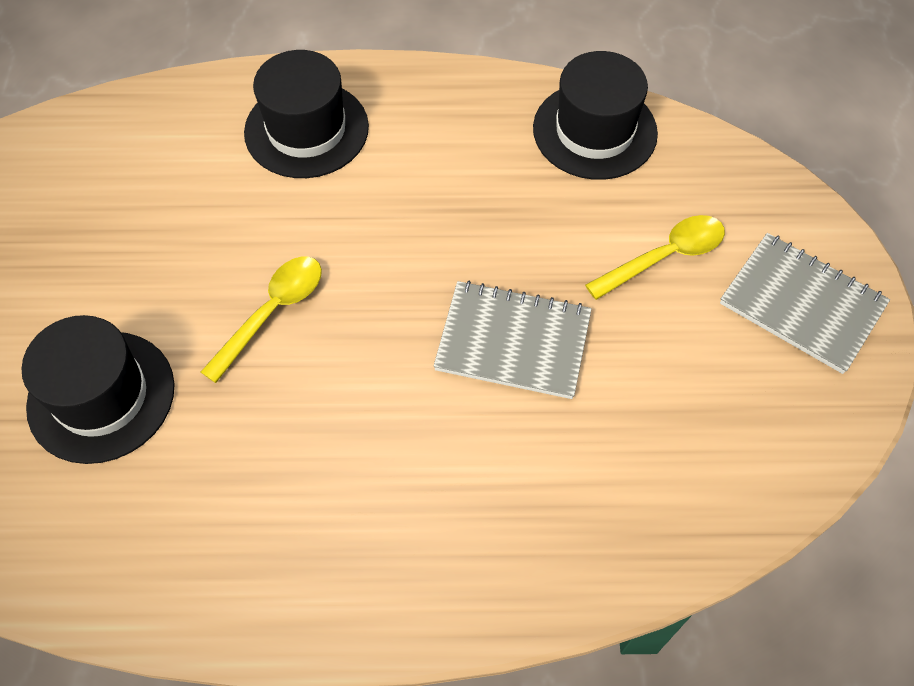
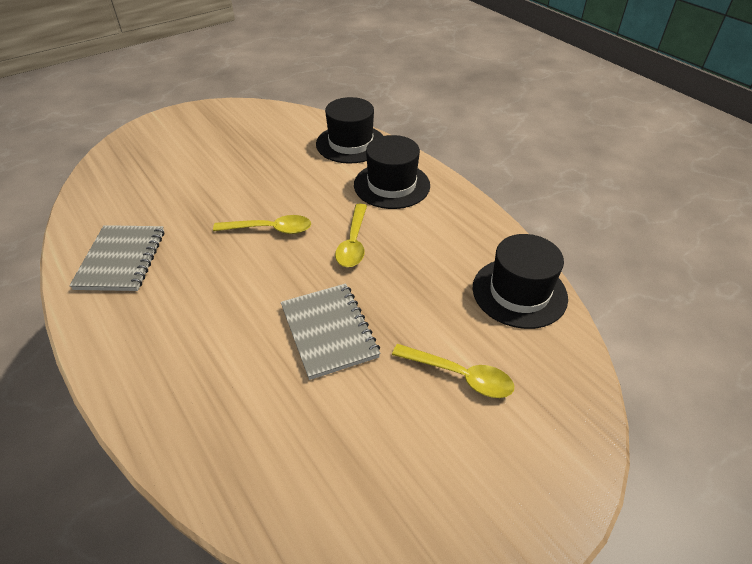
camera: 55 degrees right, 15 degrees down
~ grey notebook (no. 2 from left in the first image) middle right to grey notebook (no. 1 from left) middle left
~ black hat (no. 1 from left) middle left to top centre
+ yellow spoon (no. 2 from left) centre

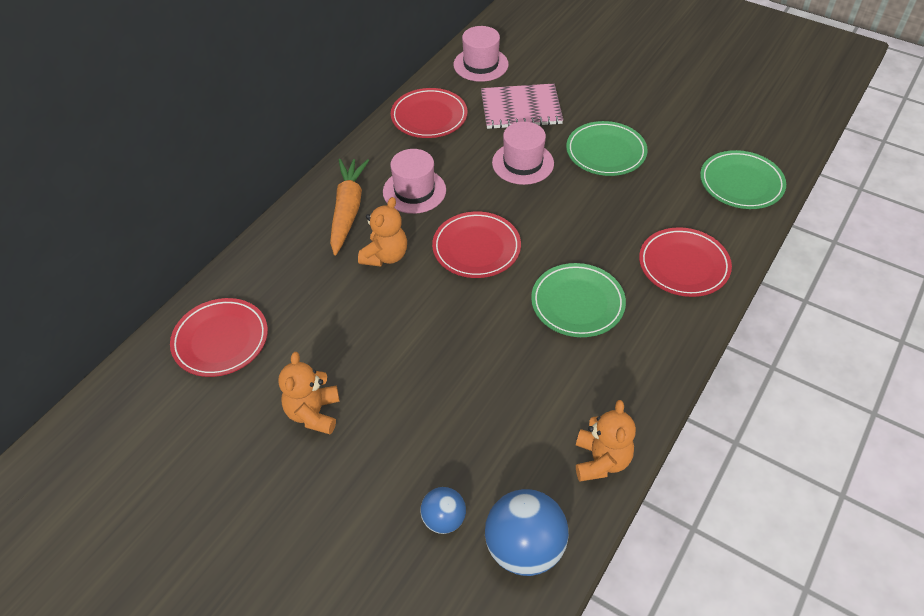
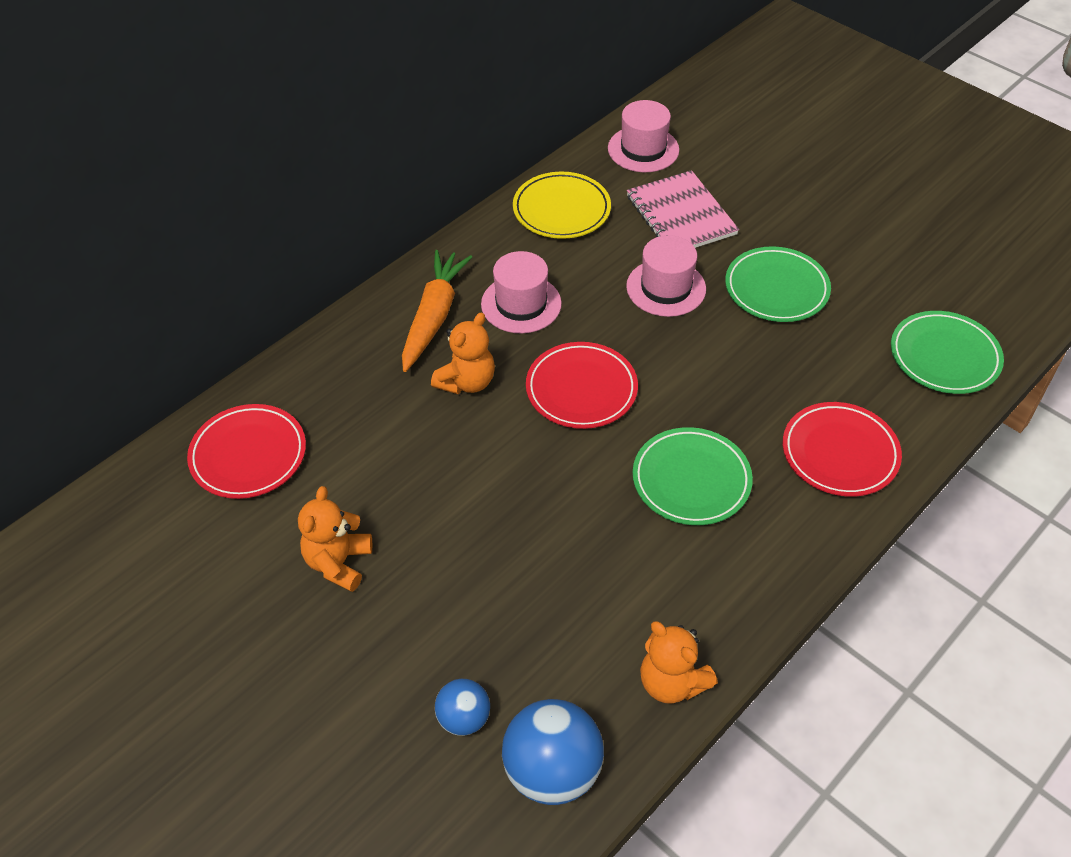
camera: 10 degrees right, 0 degrees up
~ red plate (no. 2 from left) top centre to yellow plate top centre
~ pink notebook top centre = top centre 60 degrees clockwise
~ orange teddy bear (no. 3 from left) bottom centre = bottom centre 120 degrees clockwise

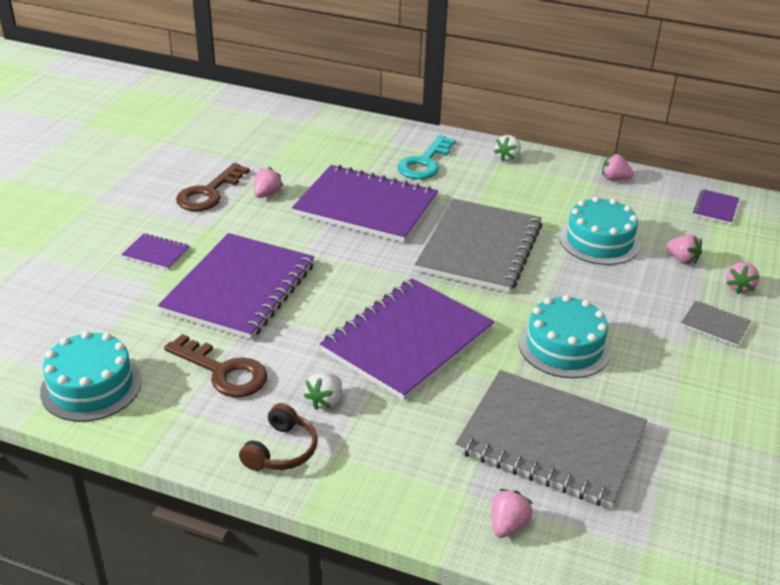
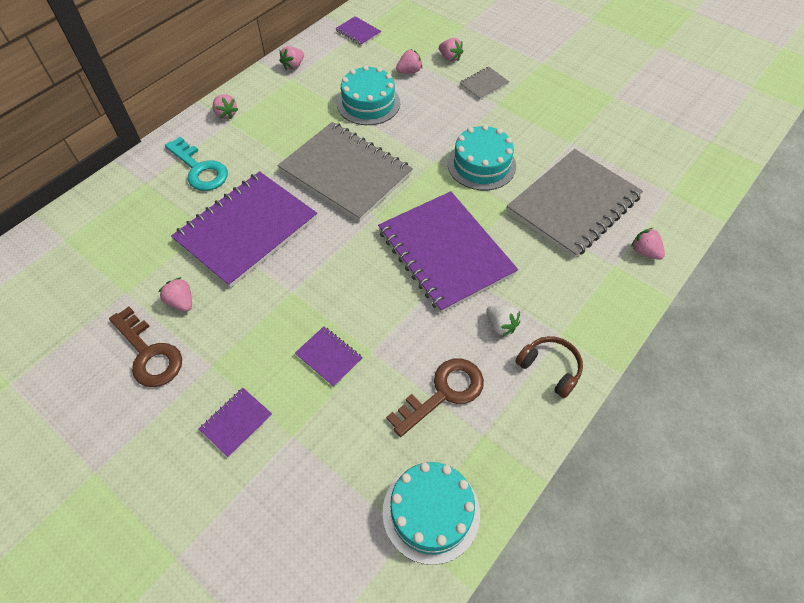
camera: 70 degrees left, 20 degrees up
~ white strawberry (no. 2 from left) top centre to pink strawberry (no. 2 from left) top left
~ purple notebook (no. 2 from left in the first image) middle left = centre x0.42

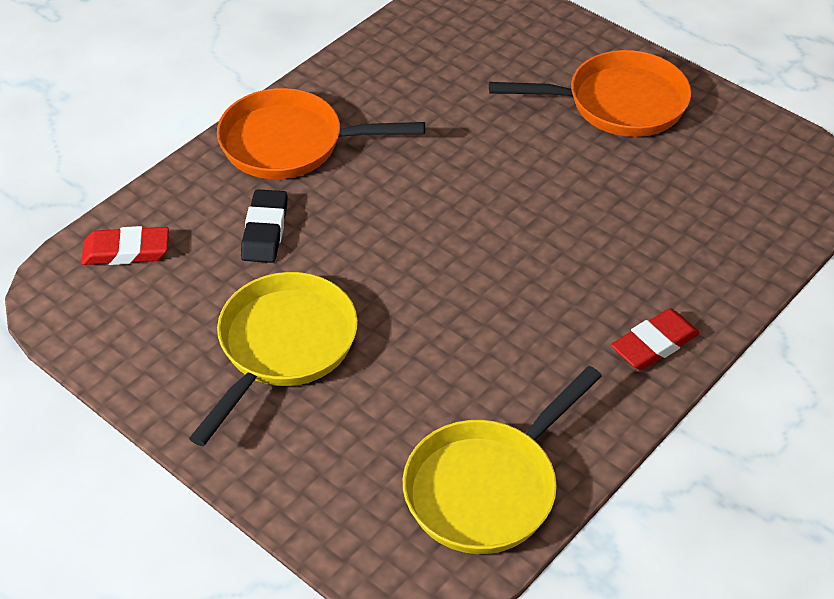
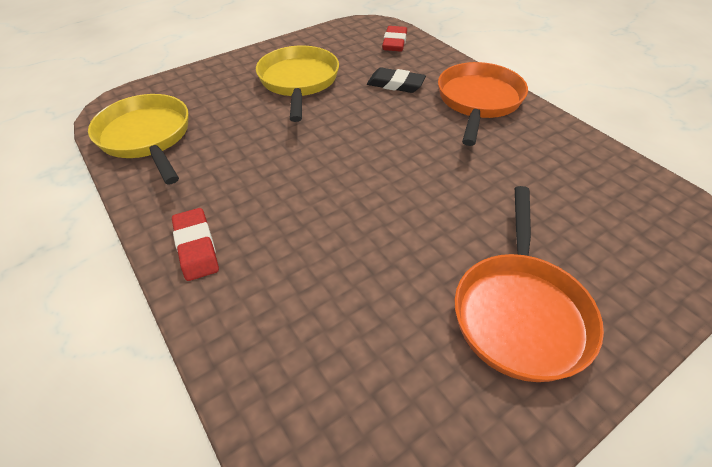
camera: 105 degrees right, 0 degrees up
~ yellow pan (no. 1 from left in the first image) middle left = top centre 135 degrees counterclockwise

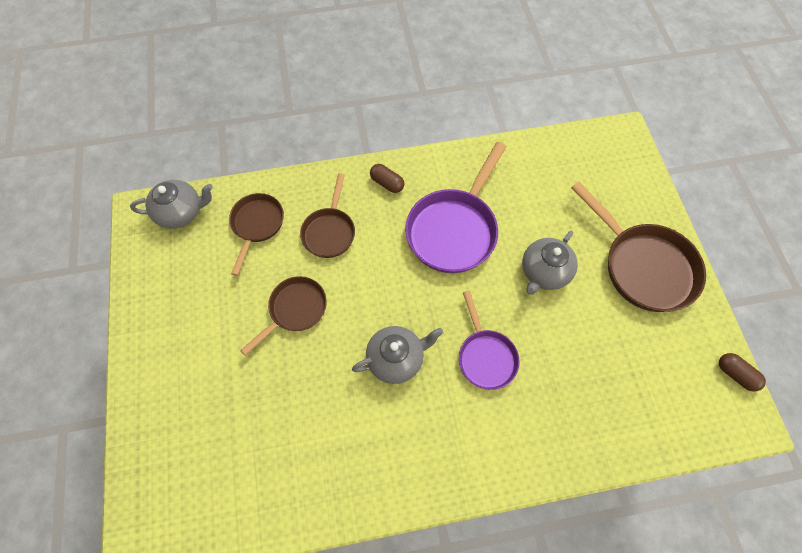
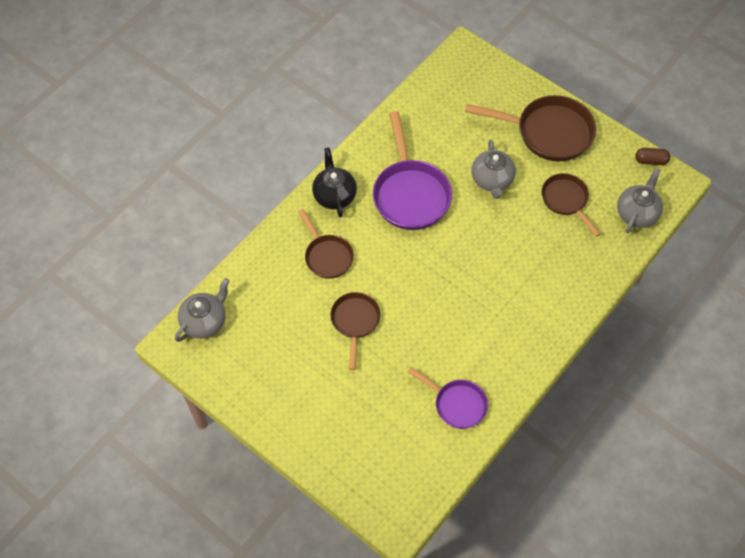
camera: 40 degrees left, 5 degrees down
~ brown capsule (no. 1 from left) top centre to black teapot top centre
~ purple pan (no. 2 from left) centre to bottom centre
~ brown pan (no. 1 from left in the first image) middle left to brown pan (no. 4 from left) middle right
~ grey teapot (no. 2 from left in the first image) centre to grey teapot (no. 3 from left) middle right

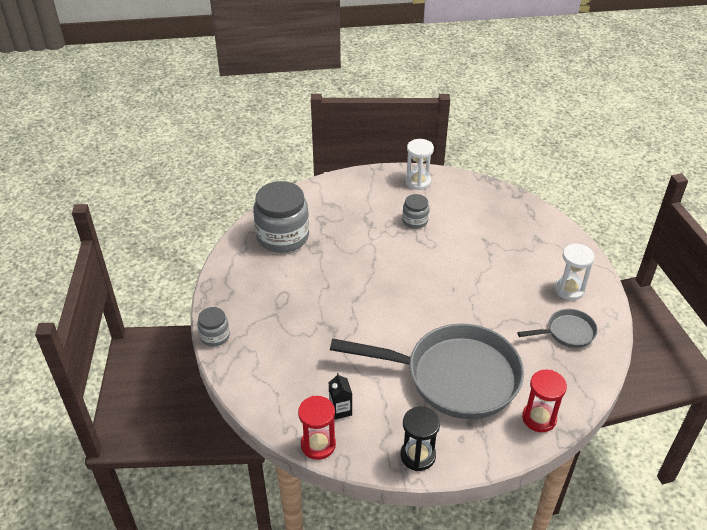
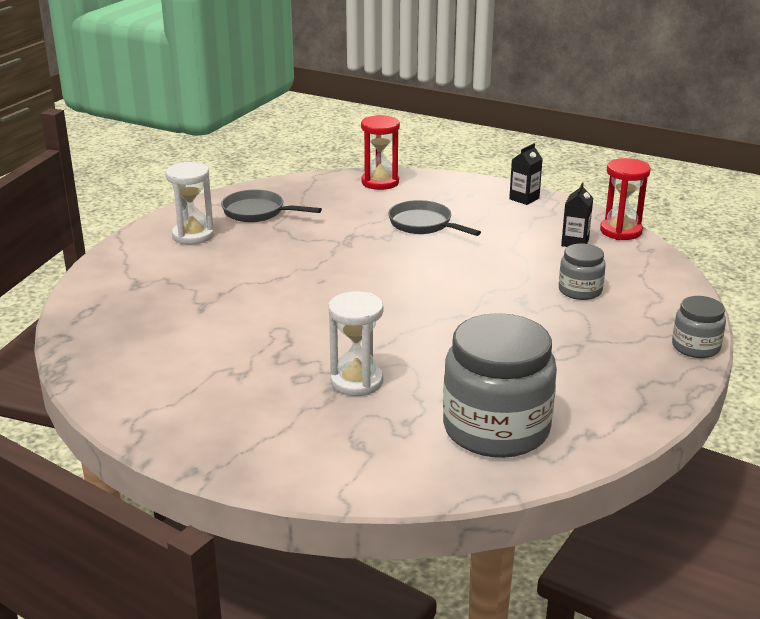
camera: 145 degrees left, 15 degrees down
~ white hourglass (no. 1 from left in the first image) top centre to white hourglass (no. 2 from left) centre
~ grey pan (no. 1 from left in the first image) bottom centre = centre x0.45
~ black hourglass bottom centre to black carton (no. 1 from left) top right
~ grey jar (no. 3 from left in the first image) centre to grey jar (no. 2 from left) middle right

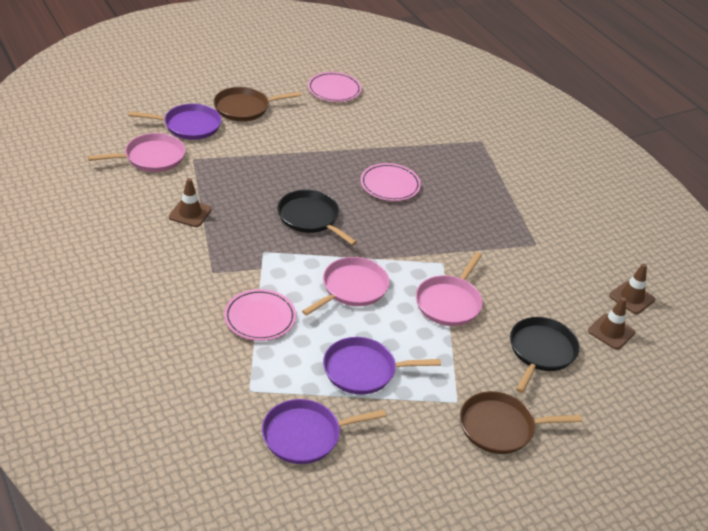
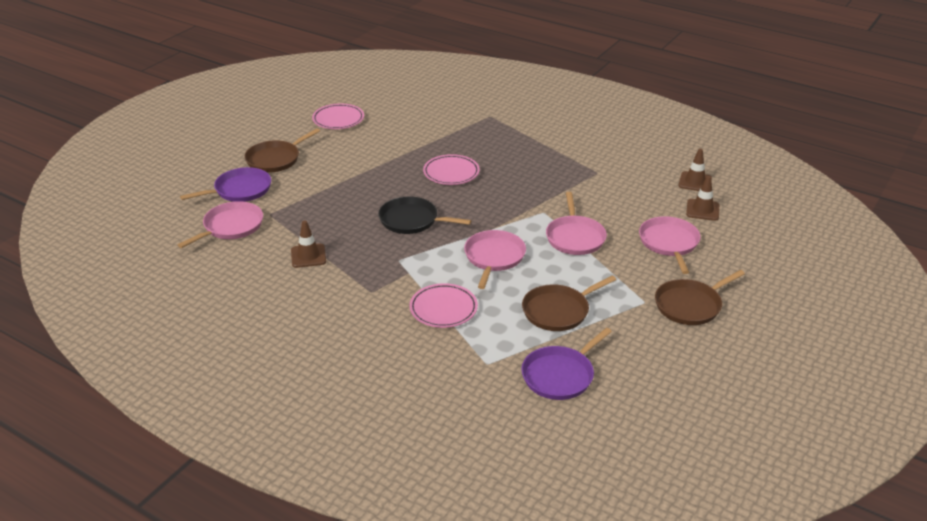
camera: 25 degrees left, 5 degrees down
~ purple pan (no. 3 from left) bottom centre to brown pan (no. 2 from left) centre
~ black pan (no. 2 from left) bottom right to pink pan (no. 4 from left) middle right

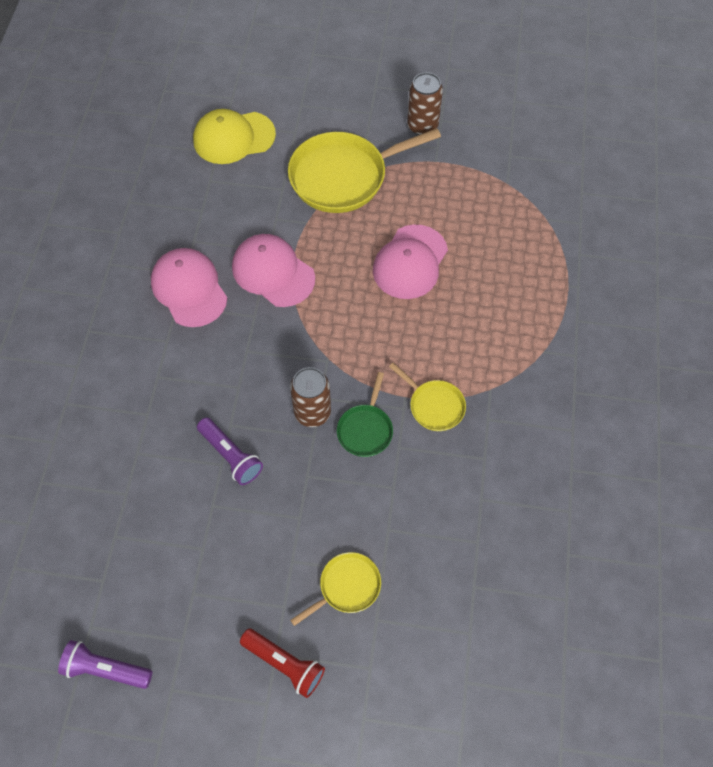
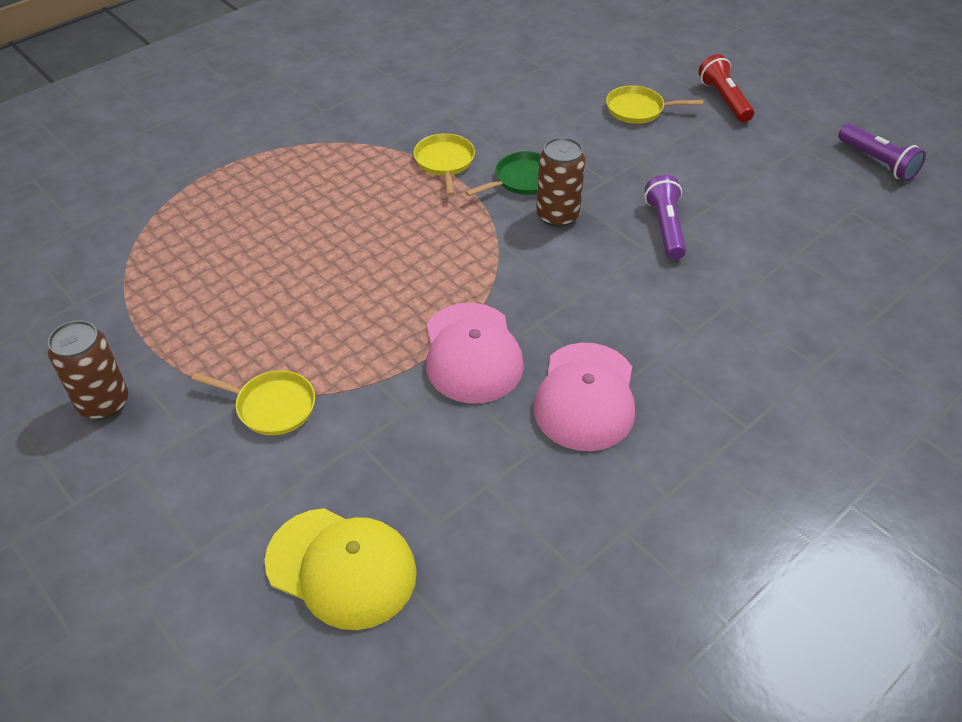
camera: 140 degrees left, 15 degrees down
~ yellow pan (no. 2 from left in the first image) top centre = middle left x0.50
- pink cap (no. 3 from left) centre

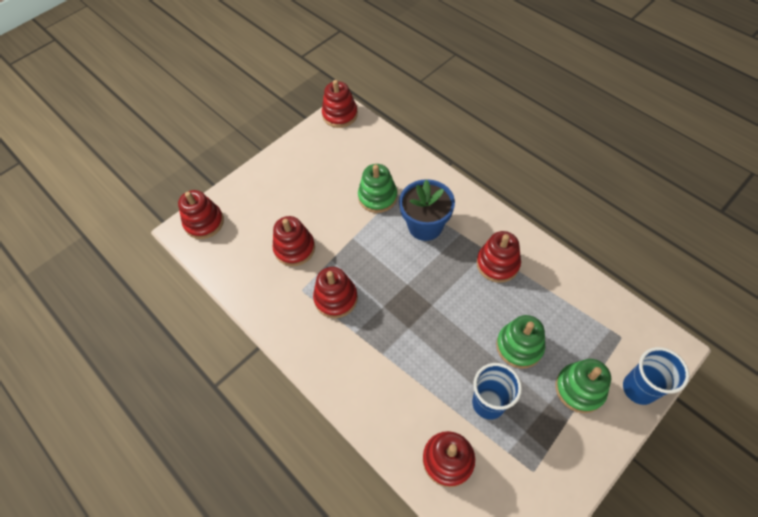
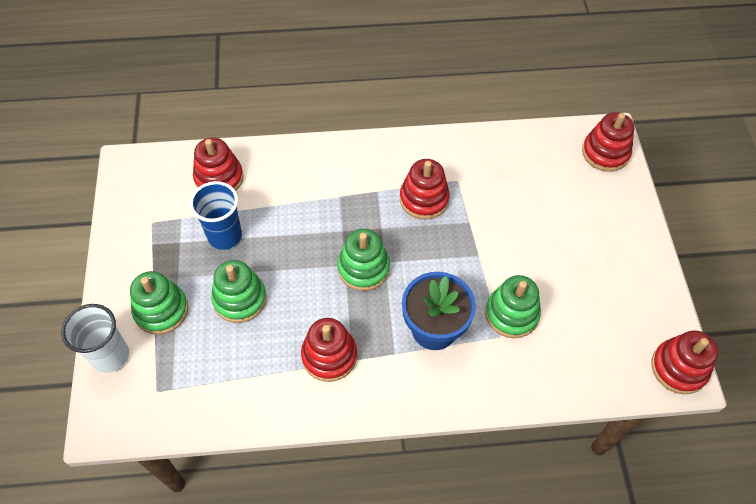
camera: 125 degrees right, 0 degrees up
~ blue cup (no. 2 from left) bottom right to white cup bottom left
+ green stacking toy (no. 3 from left) centre
- red stacking toy (no. 2 from left) centre

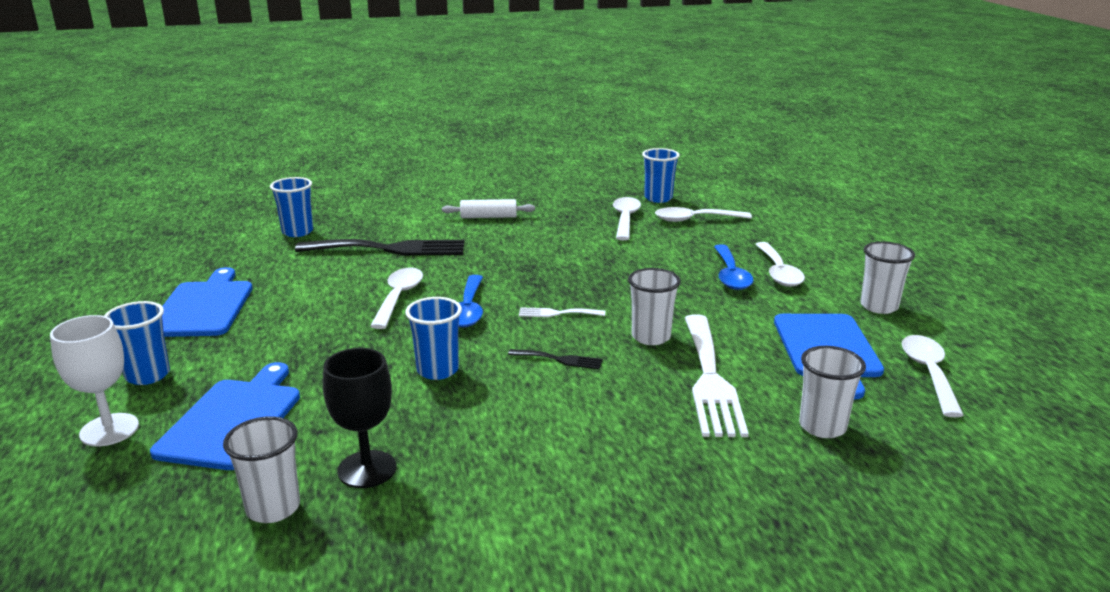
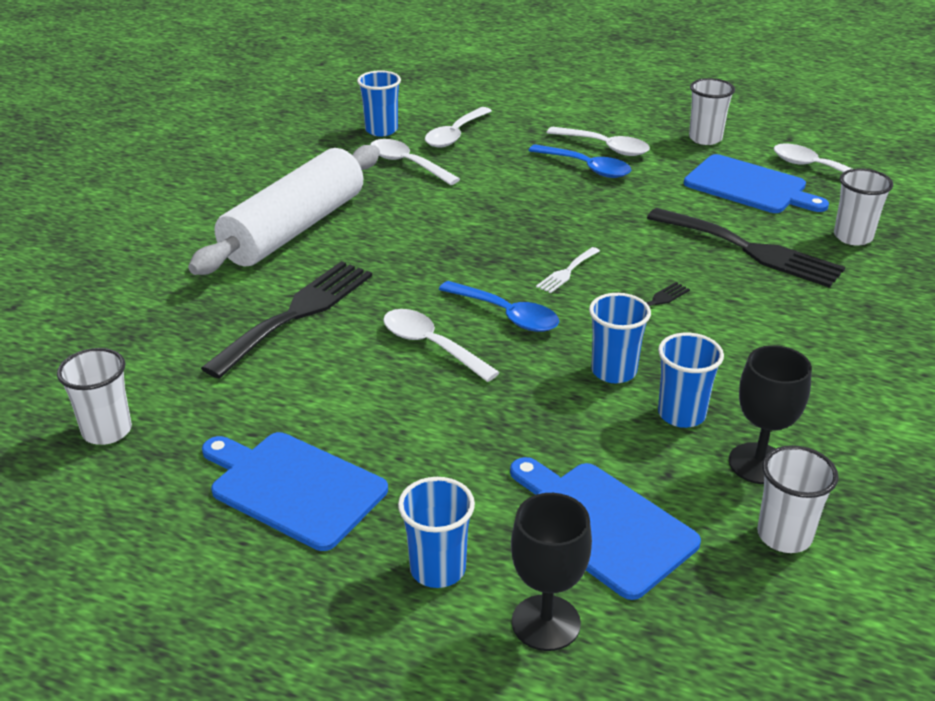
camera: 55 degrees left, 10 degrees up
~ white cup (no. 2 from left in the first image) centre to white cup (no. 1 from left) middle left
~ white rolling pin centre = top left x2.34
~ white goblet middle left to black goblet (no. 1 from left) bottom centre
~ white fork (no. 2 from left) centre to black fork (no. 3 from left) middle right
~ blue cup (no. 2 from left in the first image) middle left to blue cup (no. 4 from left) middle right

